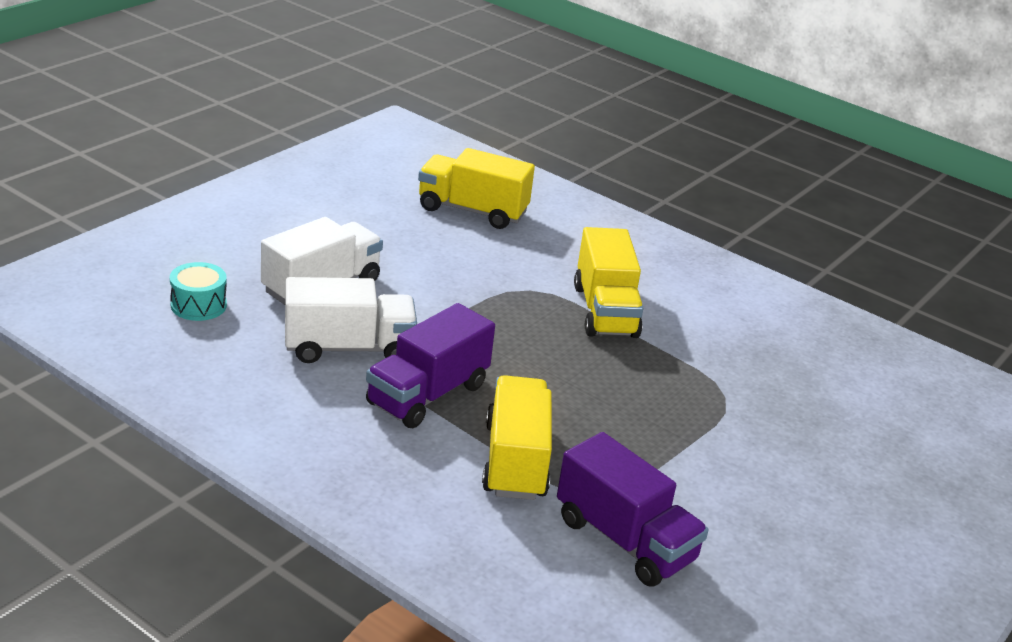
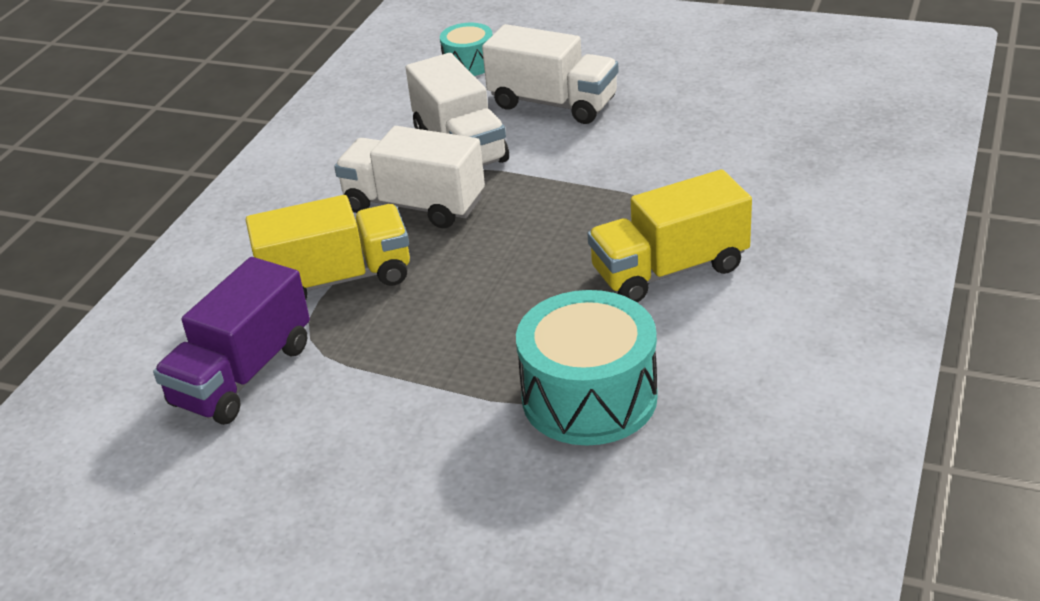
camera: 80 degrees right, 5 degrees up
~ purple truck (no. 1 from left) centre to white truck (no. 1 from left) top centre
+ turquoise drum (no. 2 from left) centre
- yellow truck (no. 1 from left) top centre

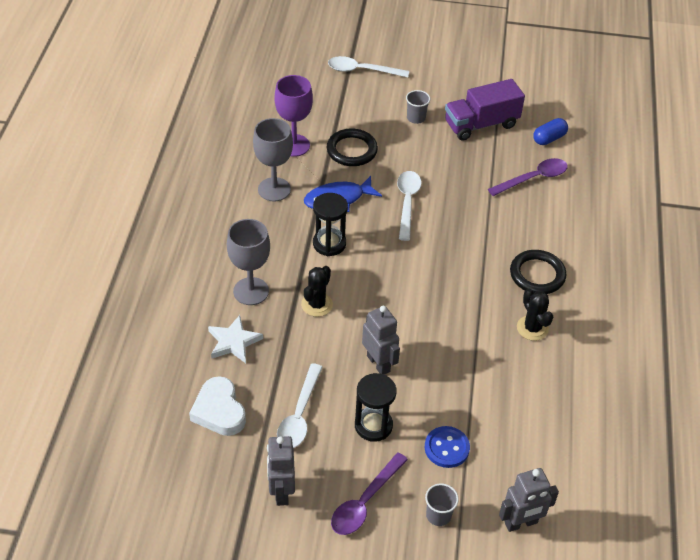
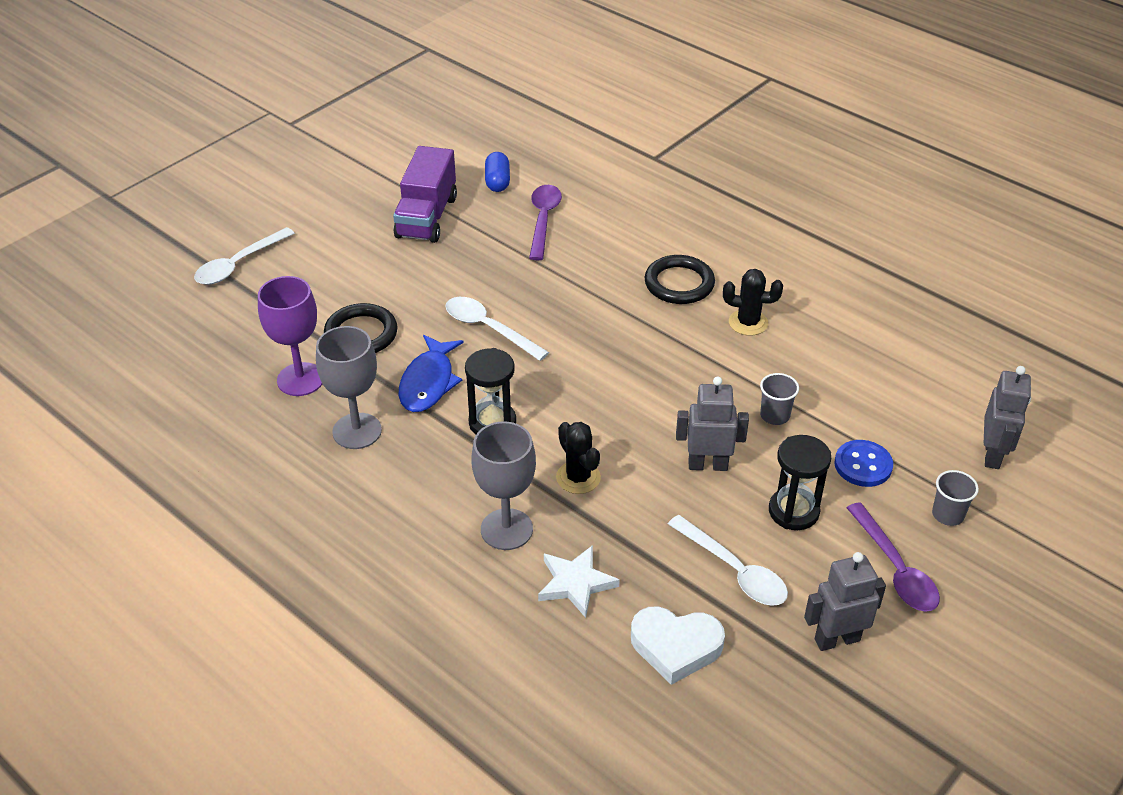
camera: 55 degrees left, 5 degrees down
~ grey cup (no. 1 from left) top centre to middle right
~ grey robot (no. 1 from left in the first image) bottom centre = bottom right 135 degrees clockwise

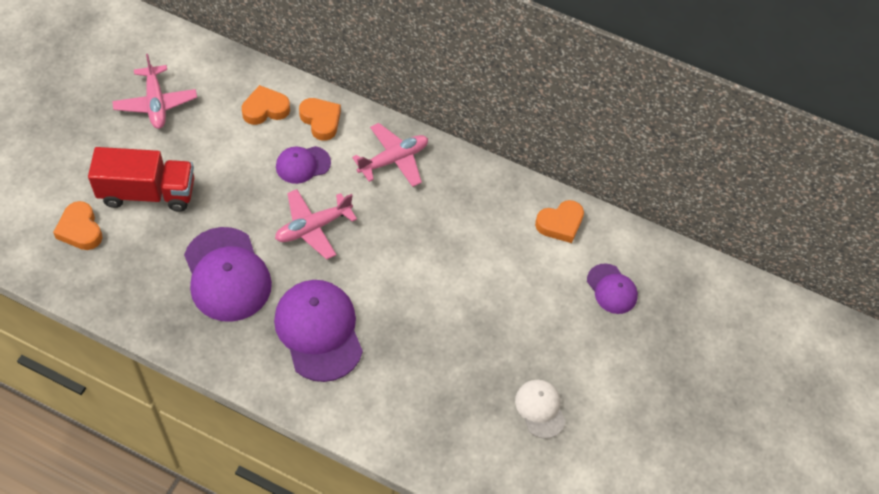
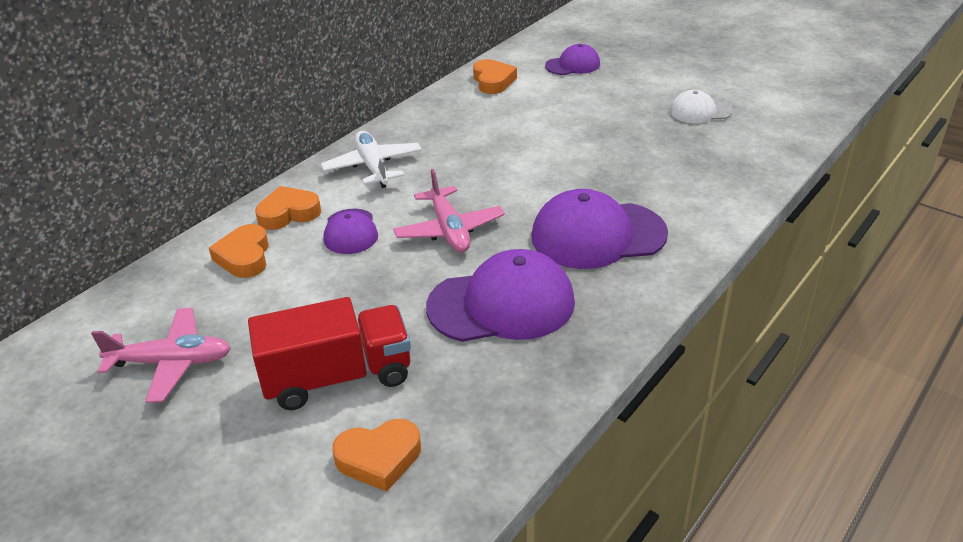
camera: 70 degrees left, 20 degrees down
~ red truck middle left = centre 60 degrees clockwise
~ pink plane (no. 3 from left) top centre to white plane top centre

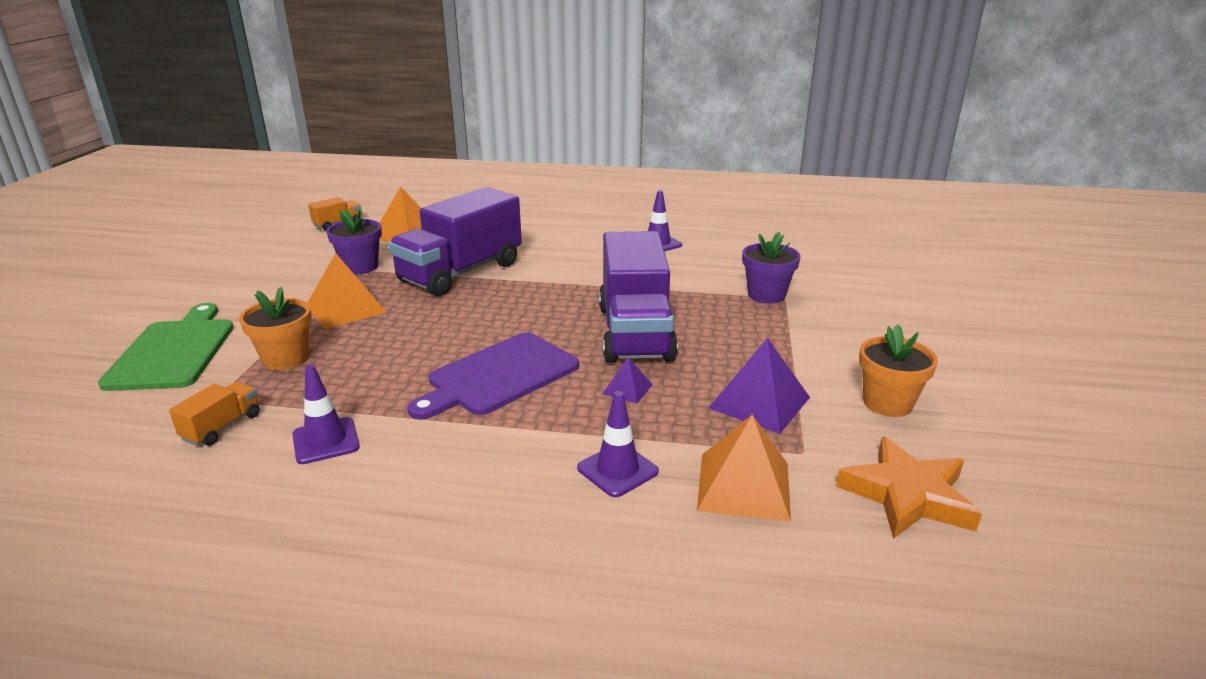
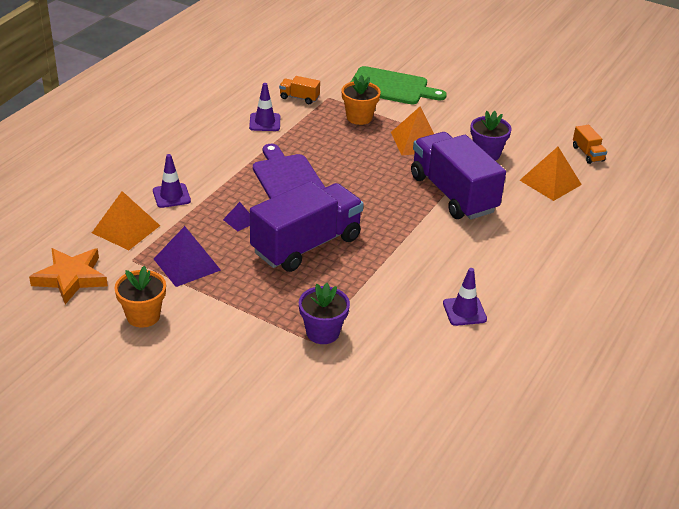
camera: 110 degrees right, 10 degrees up
~ purple truck (no. 2 from left in the first image) centre = centre 120 degrees clockwise
~ orange truck (no. 1 from left) middle left = top centre 150 degrees clockwise

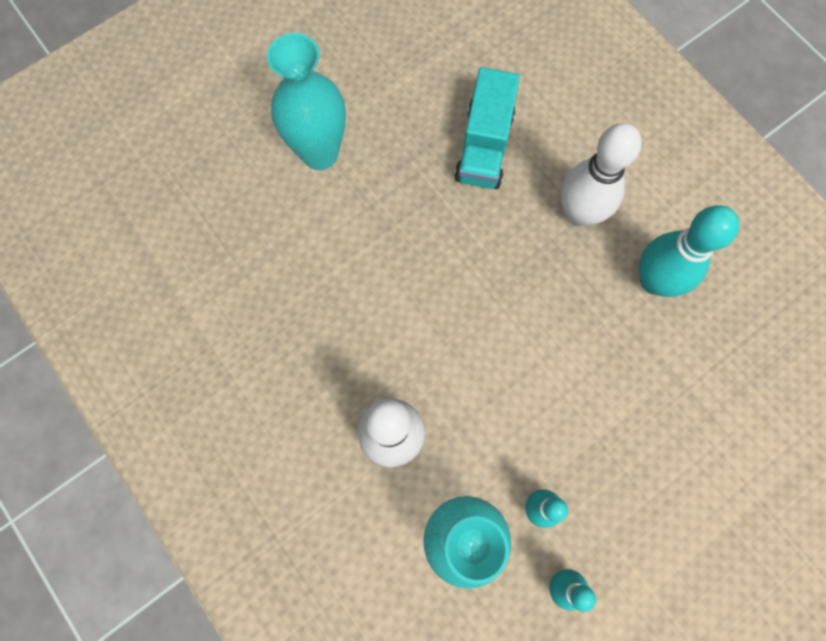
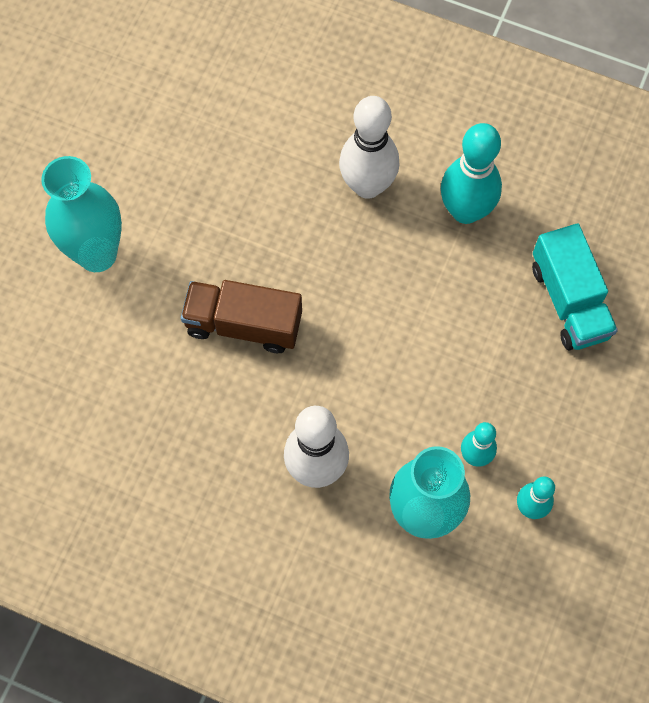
camera: 30 degrees left, 5 degrees down
+ brown truck centre
~ turquoise truck top centre to middle right

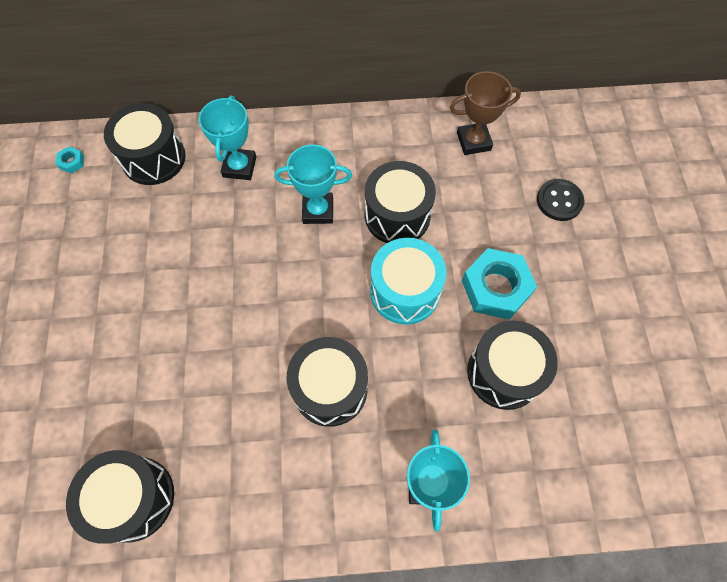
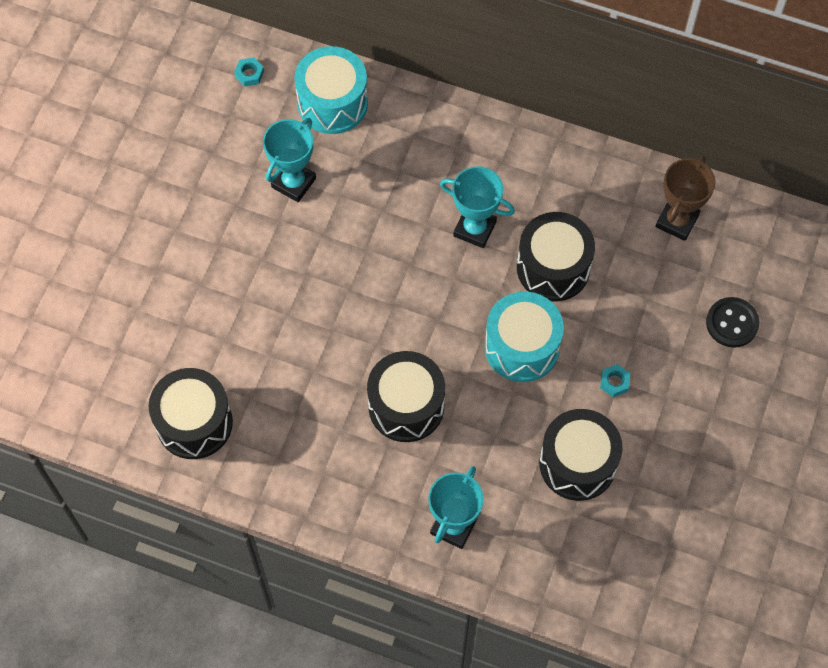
camera: 25 degrees right, 0 degrees up
~ turquoise trophy (no. 1 from left) top left to top centre
~ black drum (no. 2 from left) top left to turquoise drum (no. 1 from left) top centre
~ turquoise nut (no. 2 from left) middle right = middle right x0.42
~ brown trophy top right = top right 75 degrees counterclockwise

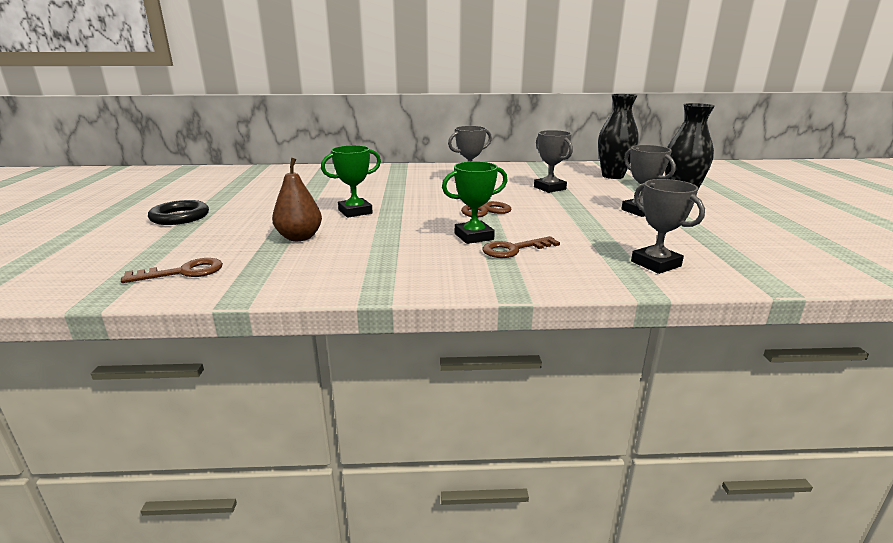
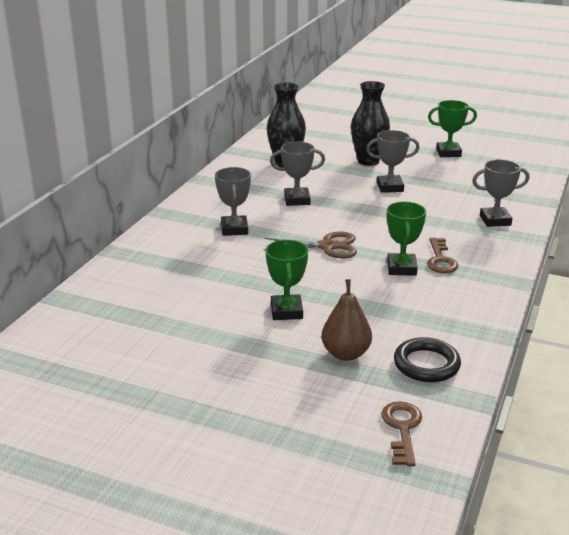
camera: 65 degrees left, 5 degrees up
~ black ring middle left to bottom right
+ green trophy (no. 3 from left) top right

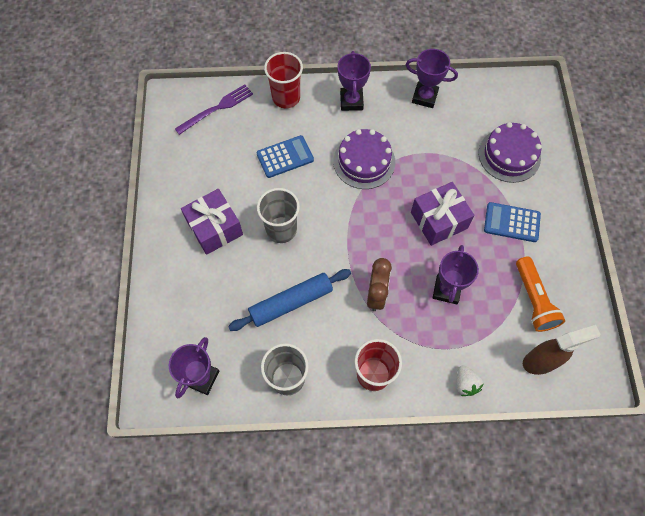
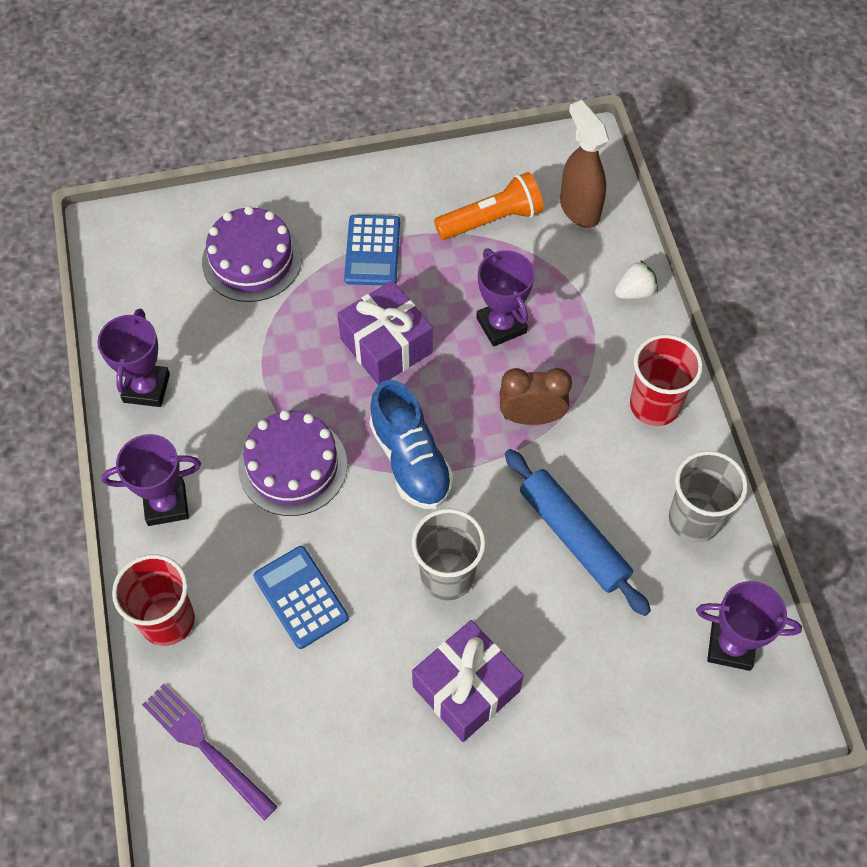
camera: 100 degrees left, 5 degrees down
+ blue shoe centre
~ purple trophy (no. 4 from left in the first image) middle right = centre 60 degrees clockwise

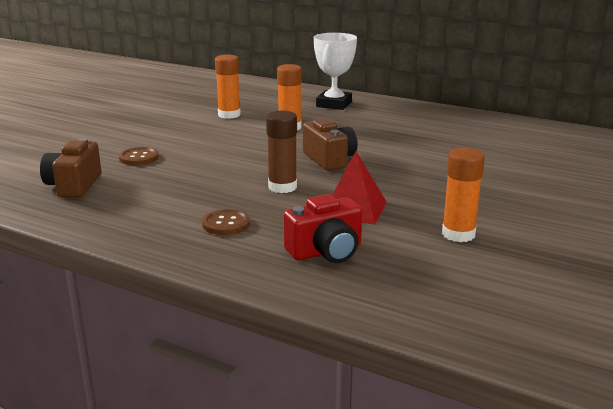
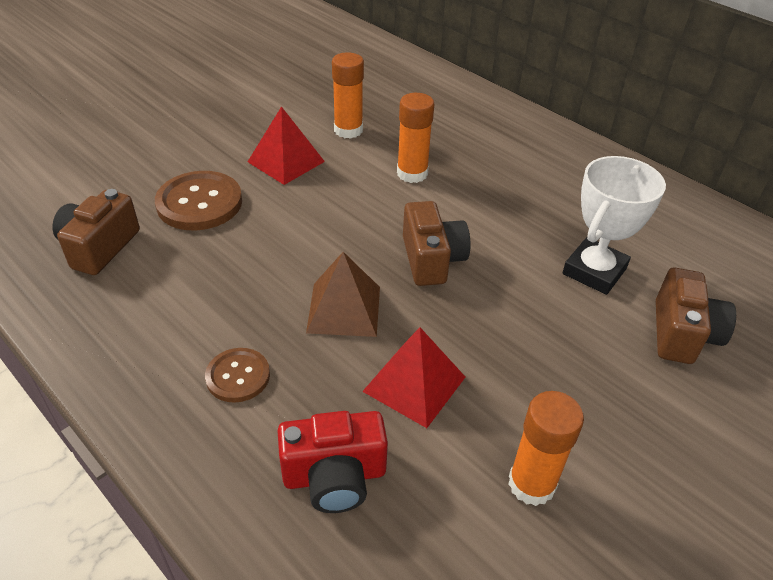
camera: 15 degrees right, 20 degrees up
~ brown button (no. 1 from left) middle left = middle left x1.70
+ red pyramid (no. 1 from left) top centre
~ brown glue stick centre to brown pyramid centre
~ white trophy top centre to middle right
+ brown camera (no. 3 from left) middle right

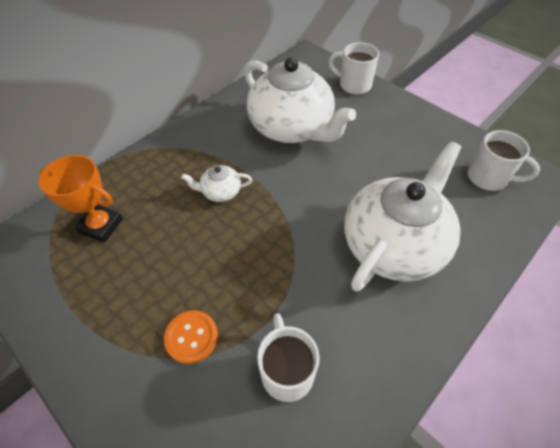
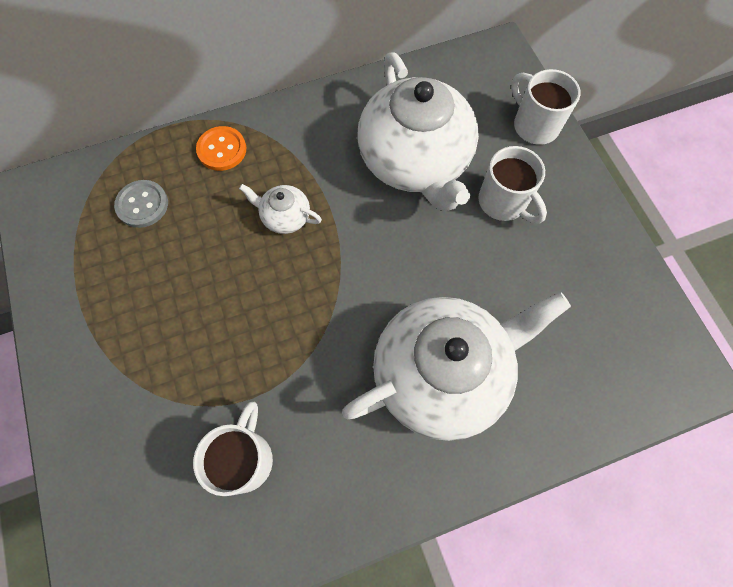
camera: 25 degrees right, 15 degrees up
~ orange trophy middle left to grey button middle left
~ orange button bottom centre to top left
~ white mug (no. 3 from left in the first image) middle right to white mug (no. 2 from left) top right

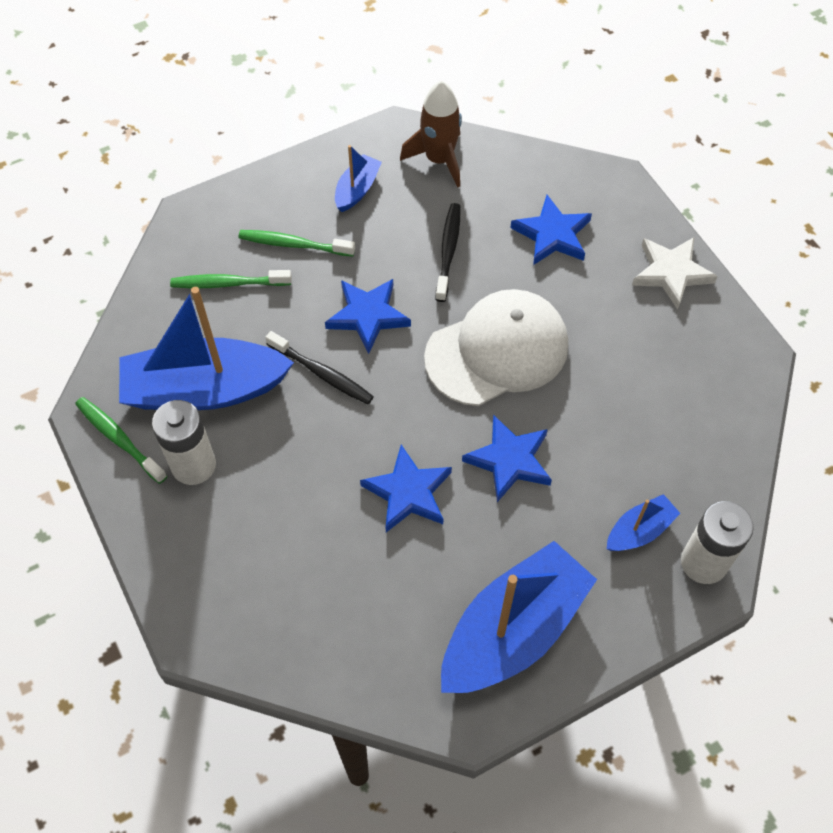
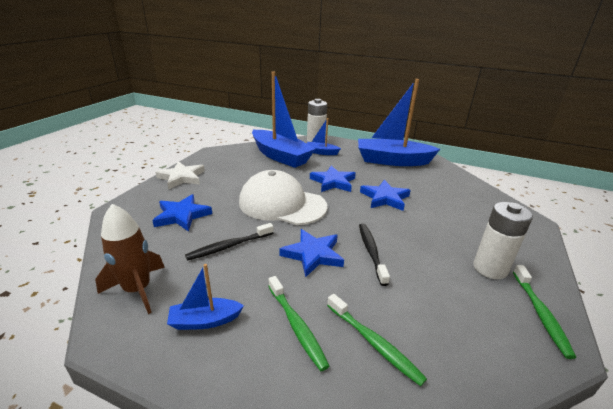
camera: 130 degrees left, 30 degrees down
~ blue boat (no. 1 from left in the first image) middle left to blue boat (no. 2 from left) top centre

